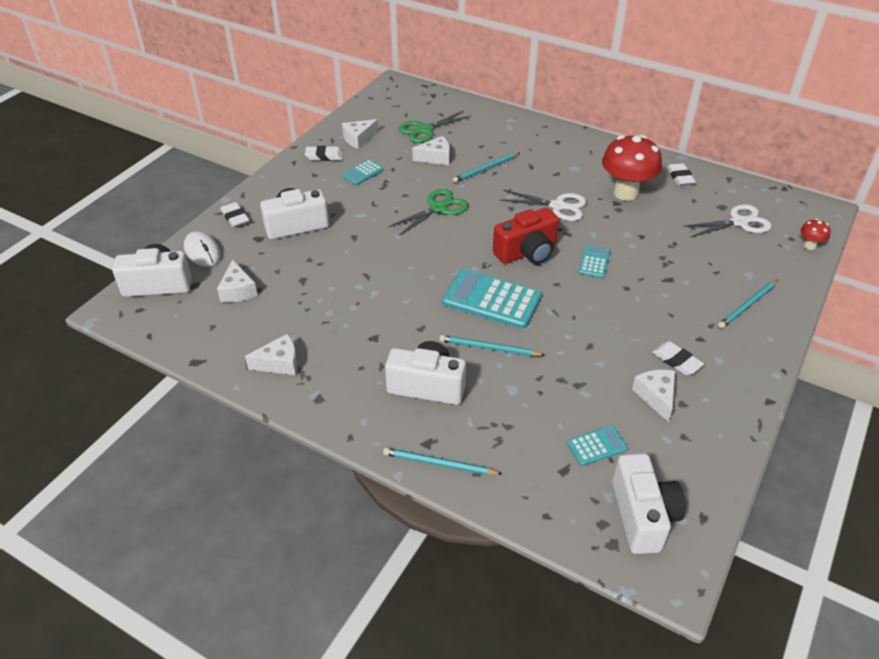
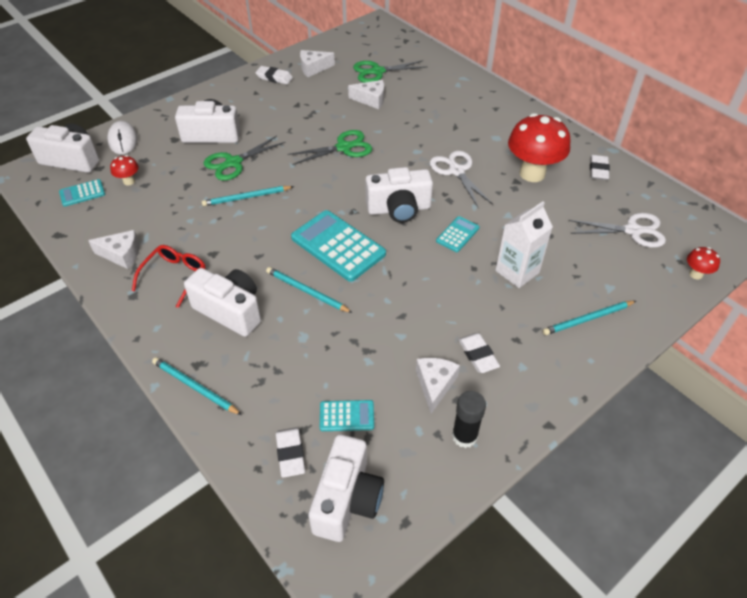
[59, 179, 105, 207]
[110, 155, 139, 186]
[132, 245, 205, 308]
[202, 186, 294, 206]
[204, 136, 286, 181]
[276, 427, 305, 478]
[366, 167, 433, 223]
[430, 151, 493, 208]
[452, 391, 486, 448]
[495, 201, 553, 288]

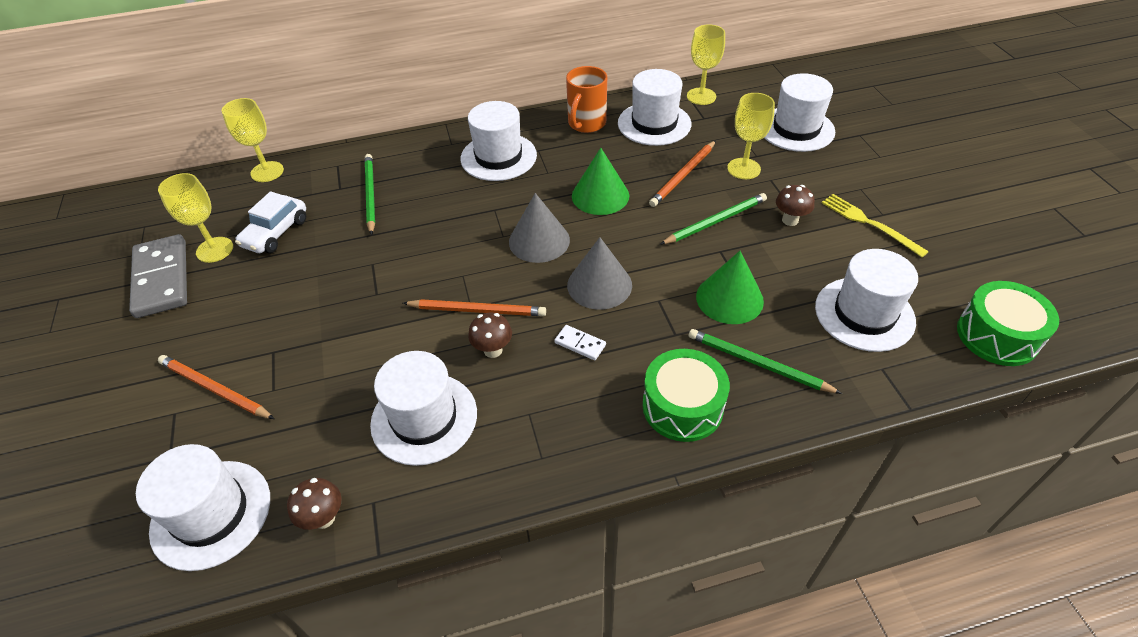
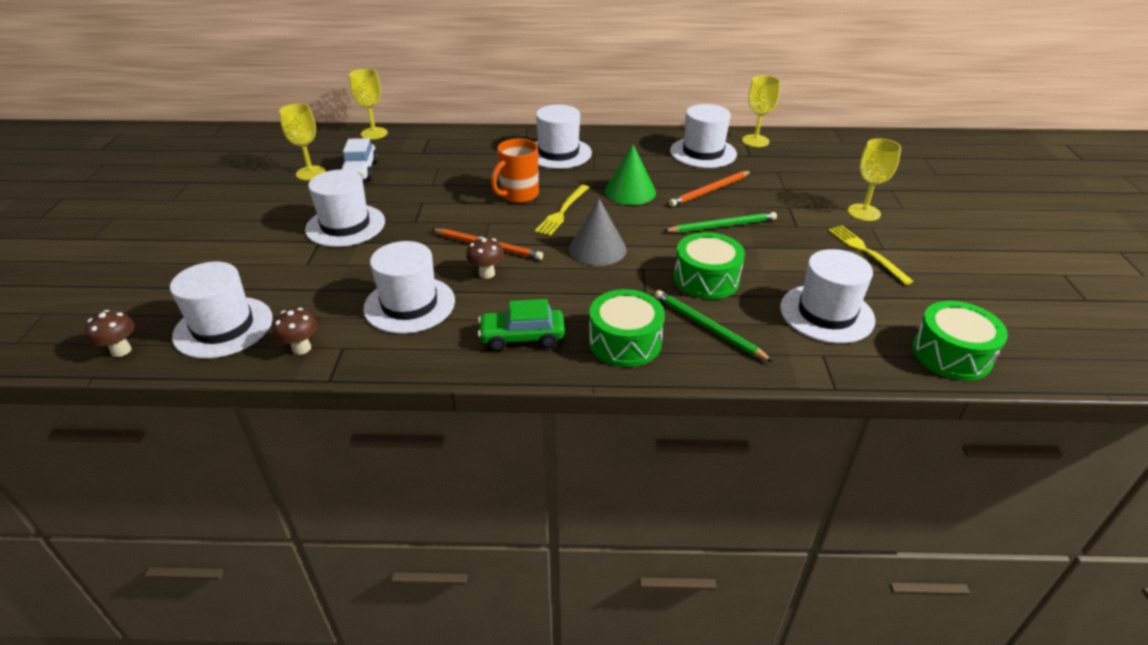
[85, 310, 135, 357]
[305, 170, 385, 247]
[340, 138, 378, 180]
[478, 299, 565, 351]
[491, 139, 539, 203]
[535, 185, 589, 236]
[674, 232, 745, 300]
[848, 138, 901, 221]
[129, 234, 187, 318] (first image)
[158, 355, 274, 419] (first image)
[365, 154, 375, 235] (first image)
[554, 325, 606, 360] (first image)

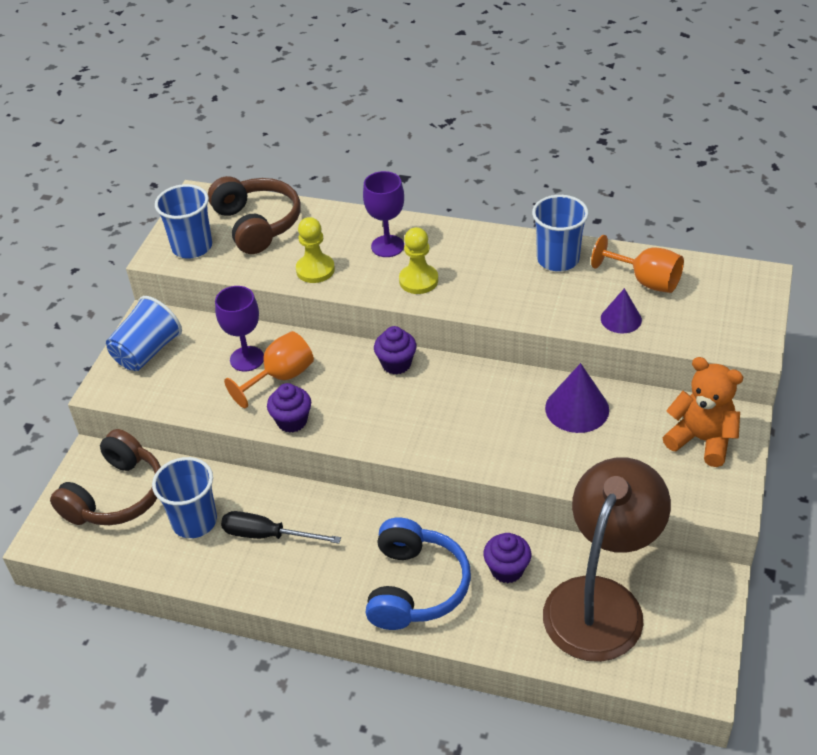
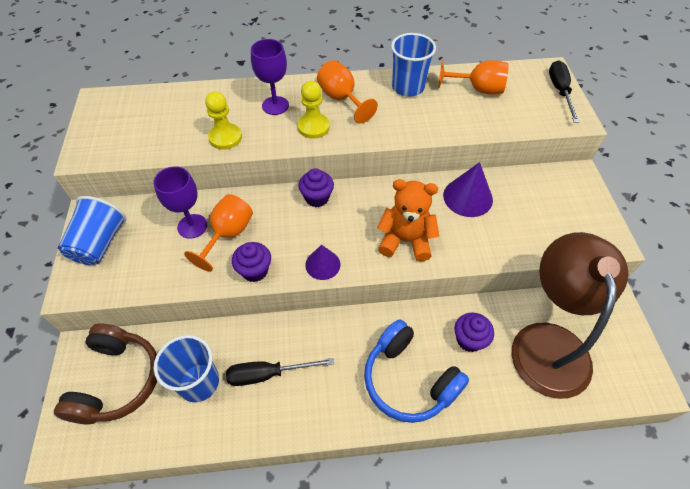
[305, 245, 340, 280]
[317, 60, 378, 123]
[364, 319, 469, 423]
[377, 179, 439, 262]
[549, 61, 579, 123]
[155, 184, 212, 258] (first image)
[208, 176, 301, 254] (first image)

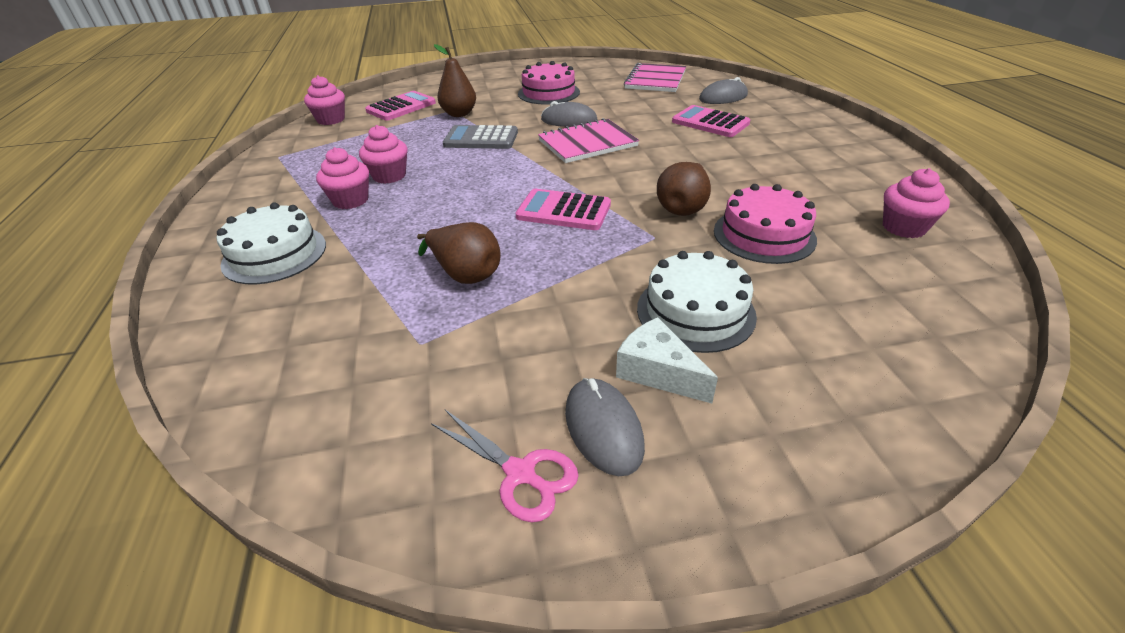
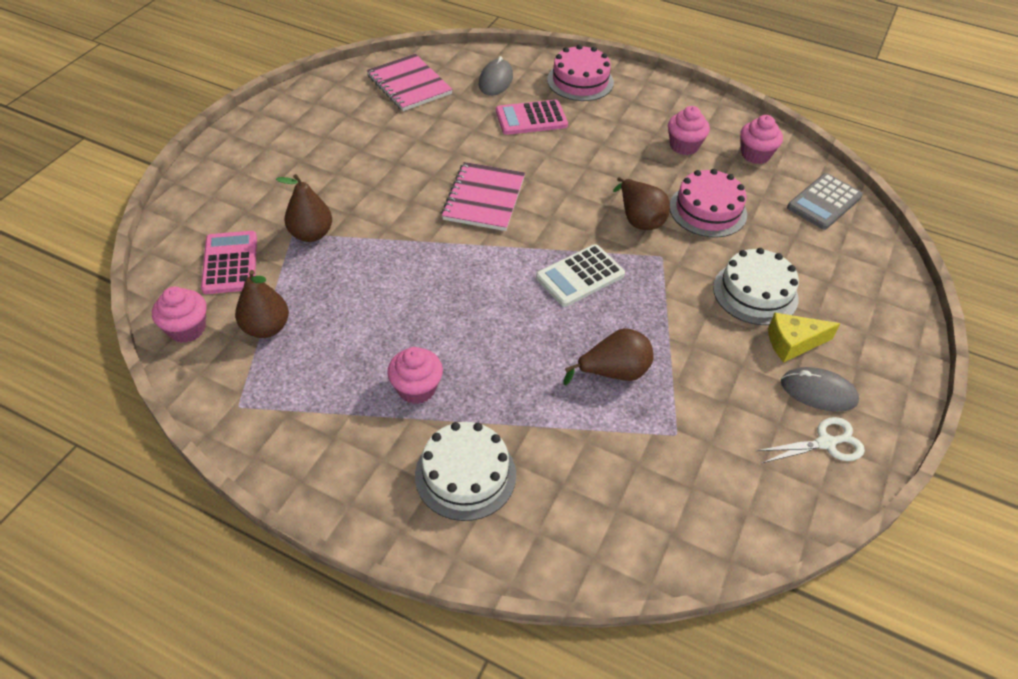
[235, 270, 289, 338]
[536, 244, 625, 307]
[547, 44, 614, 101]
[668, 106, 710, 155]
[756, 417, 865, 463]
[768, 313, 840, 363]
[787, 173, 863, 230]
[541, 101, 598, 127] (first image)

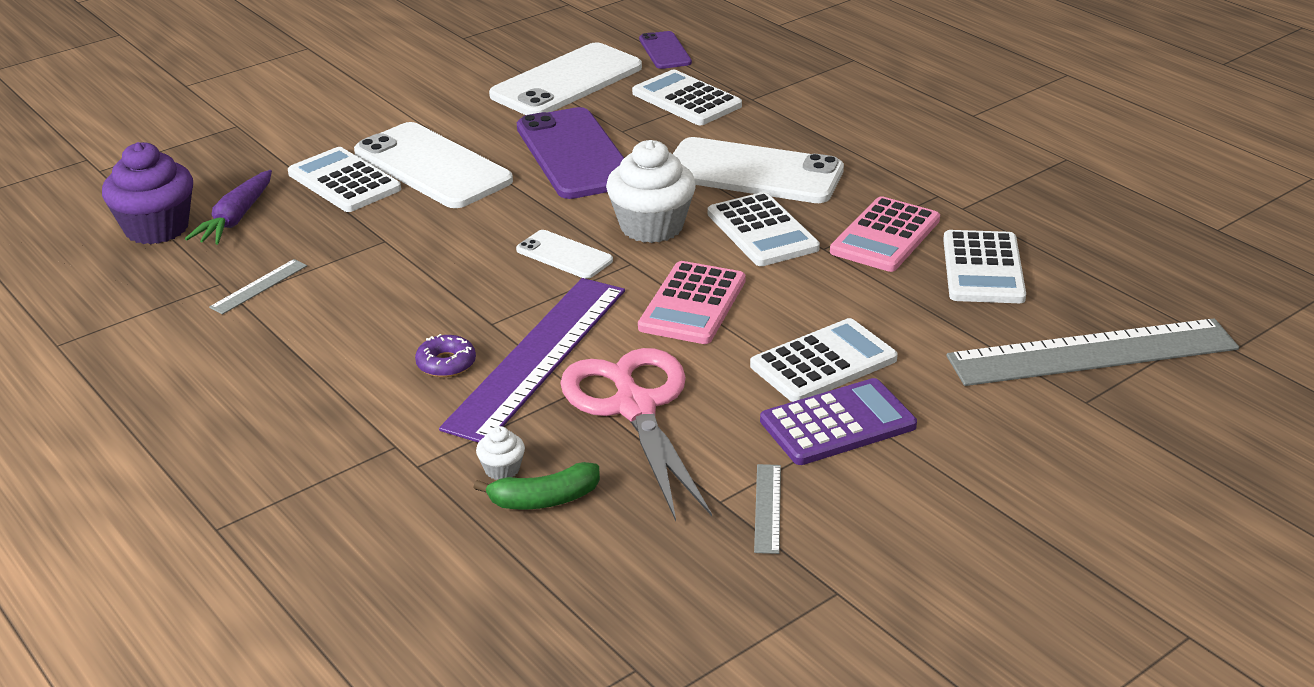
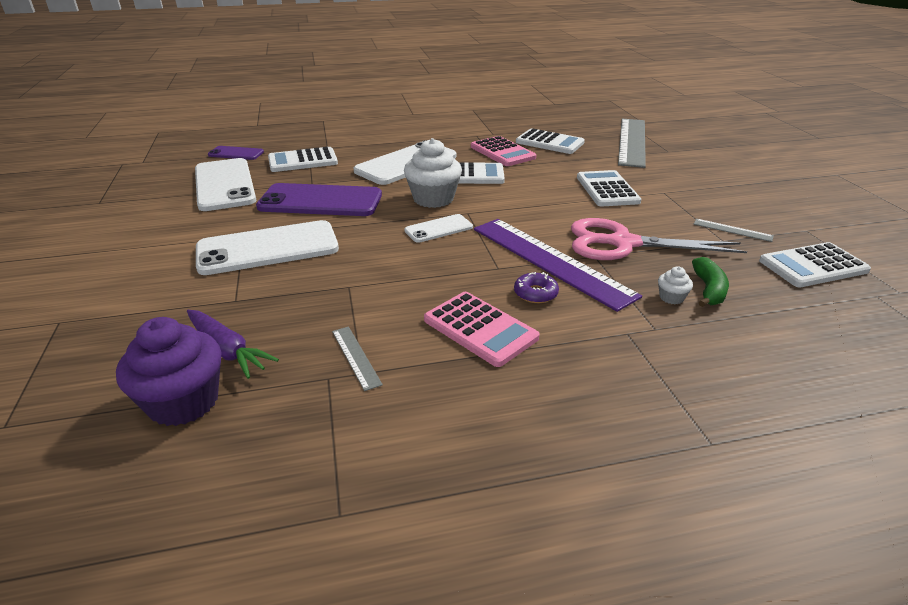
[424, 292, 540, 367]
[759, 242, 871, 287]
[760, 378, 917, 465] (first image)

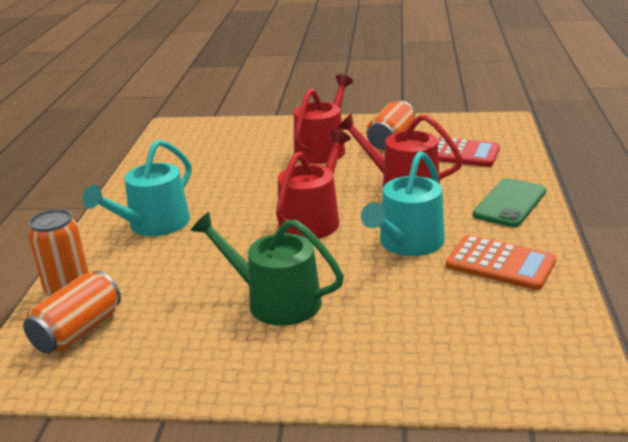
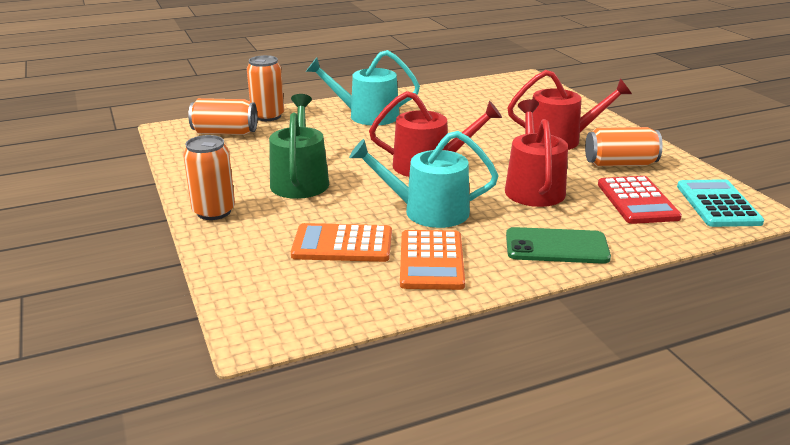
[183, 135, 235, 220]
[291, 223, 392, 262]
[677, 179, 764, 227]

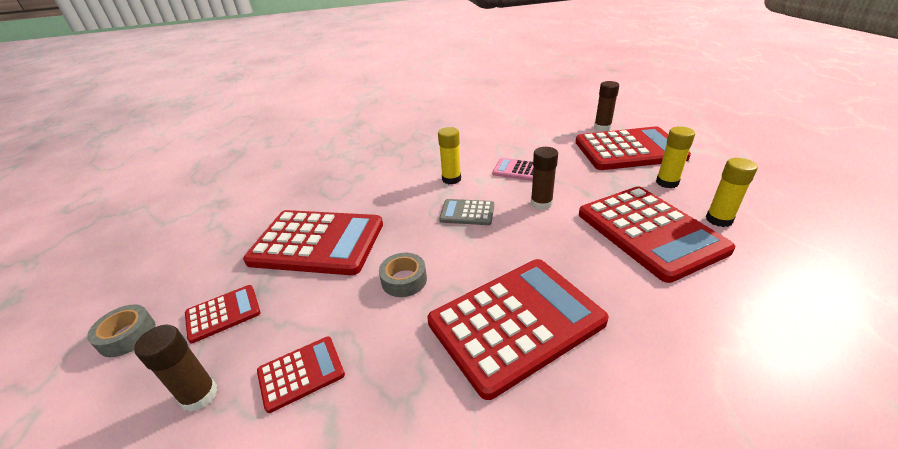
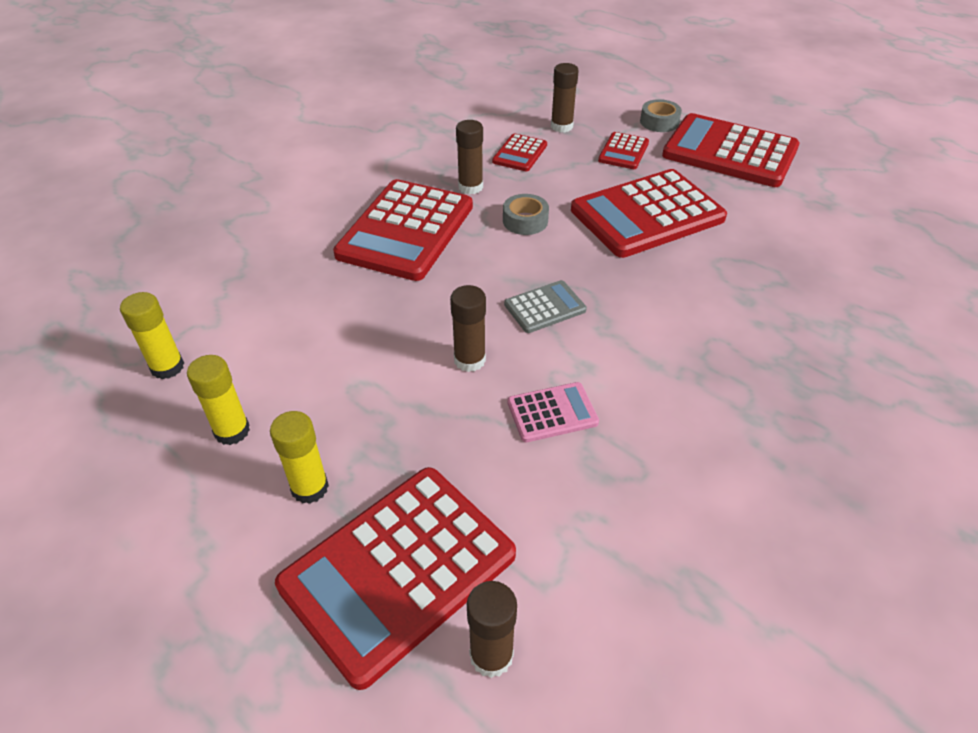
[120, 292, 184, 379]
[456, 120, 483, 194]
[662, 113, 800, 187]

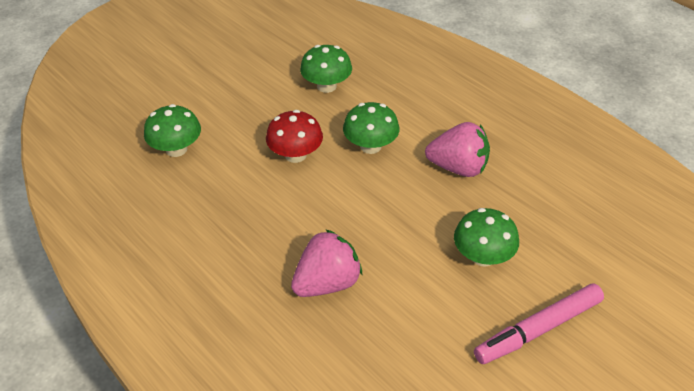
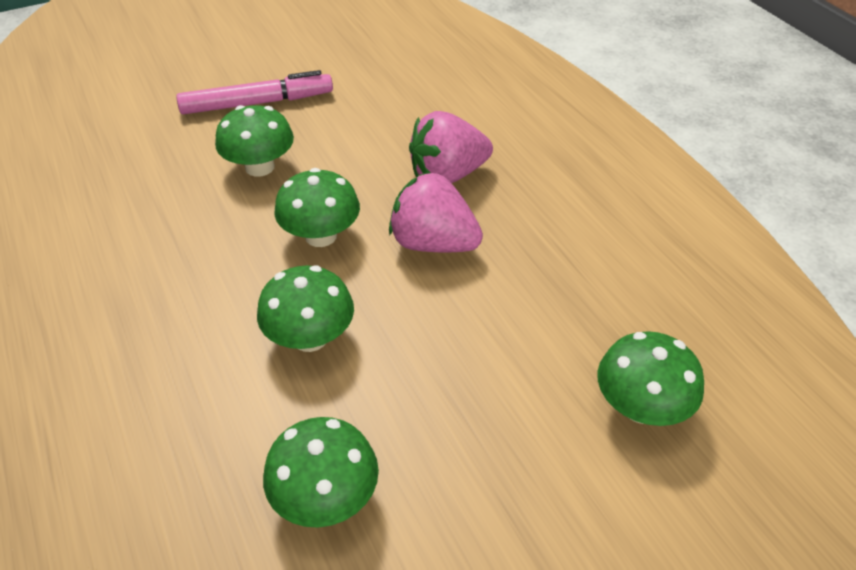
[274, 168, 360, 247]
[389, 172, 483, 252]
[266, 110, 323, 163] (first image)

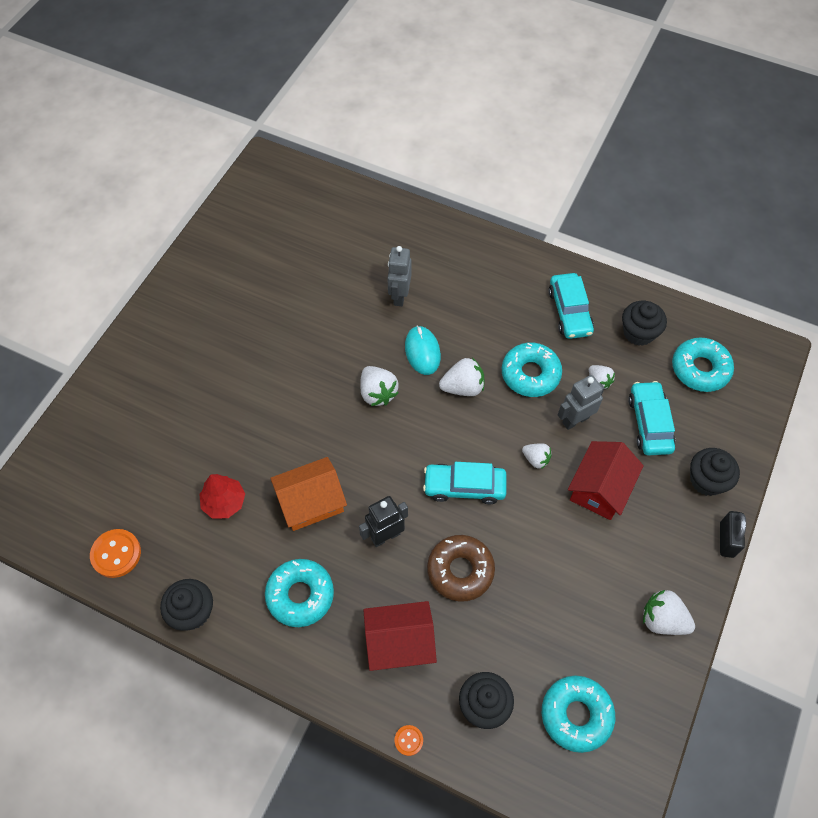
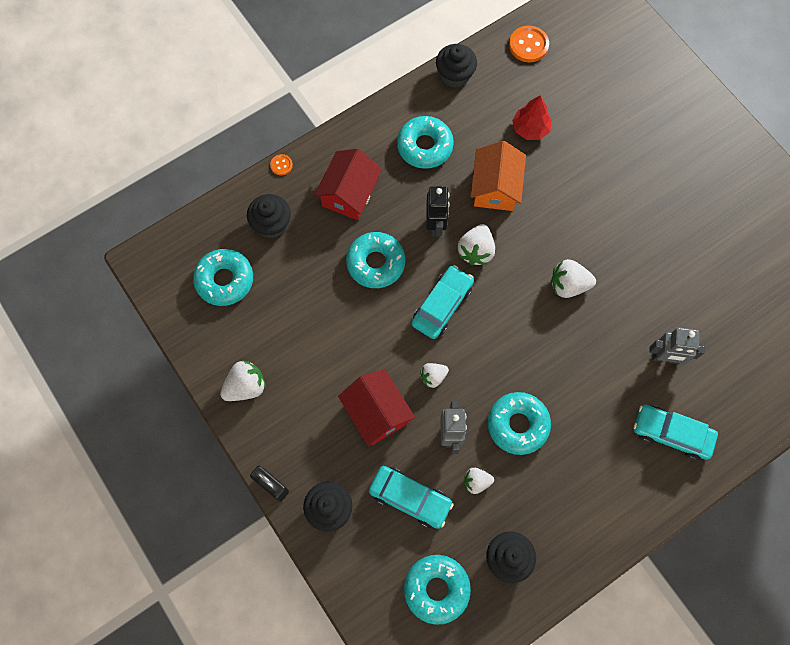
[346, 232, 405, 288]
[458, 224, 495, 265]
[634, 405, 718, 460]
[649, 327, 705, 364]
[405, 326, 441, 375] (first image)

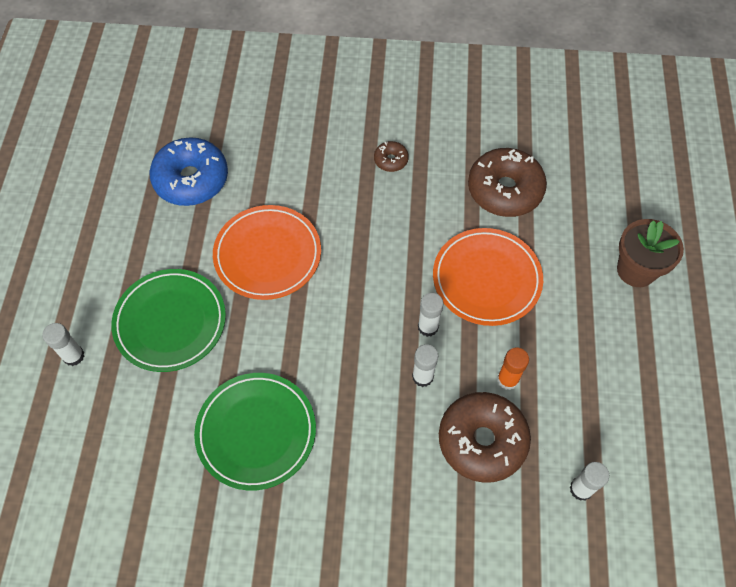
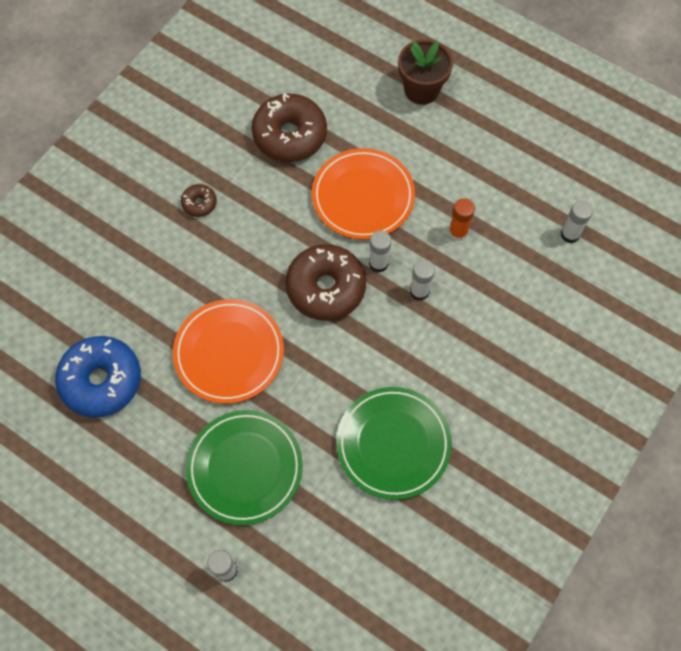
[285, 244, 366, 321]

